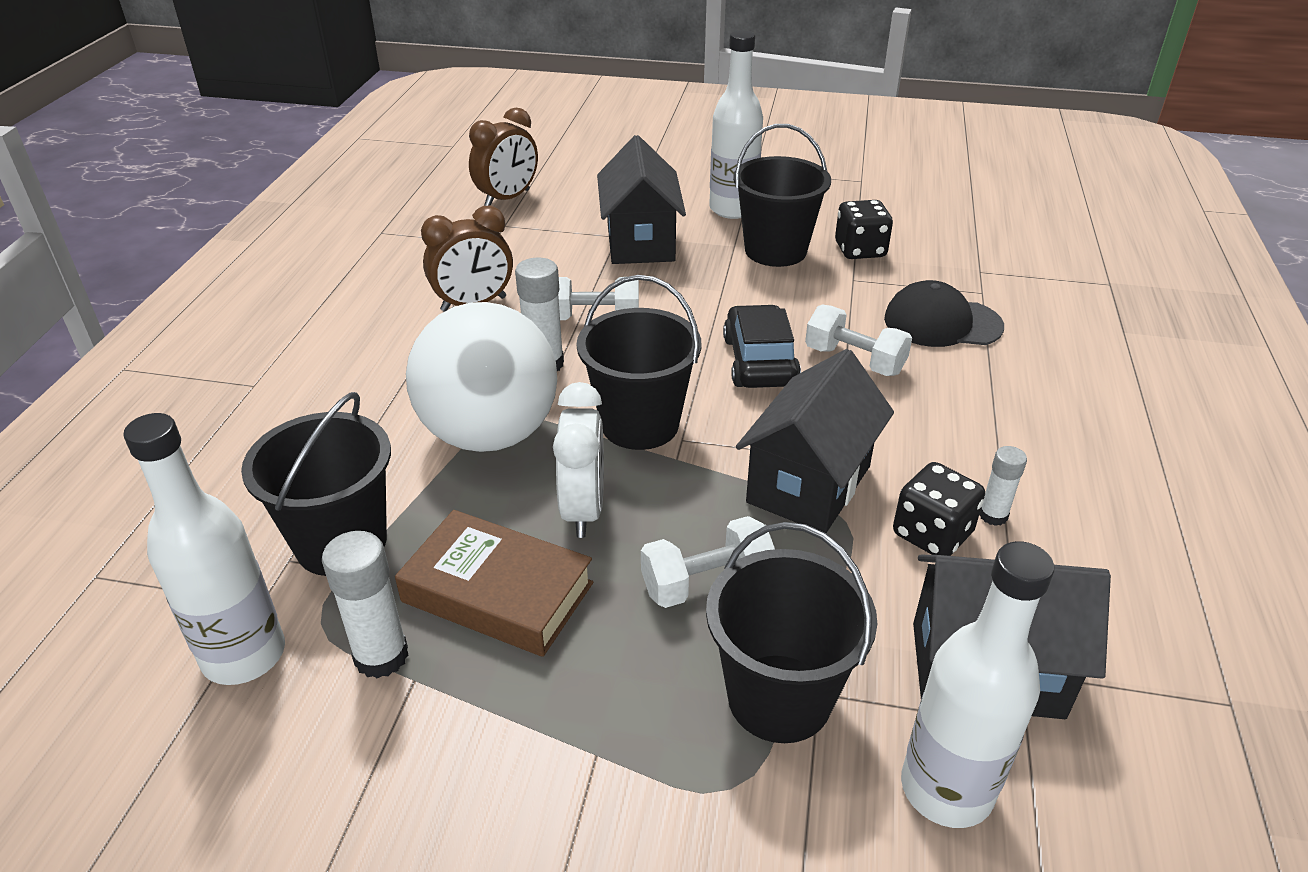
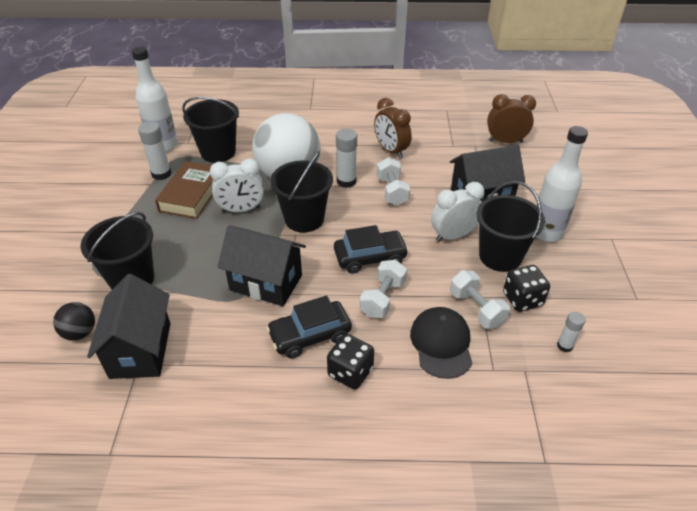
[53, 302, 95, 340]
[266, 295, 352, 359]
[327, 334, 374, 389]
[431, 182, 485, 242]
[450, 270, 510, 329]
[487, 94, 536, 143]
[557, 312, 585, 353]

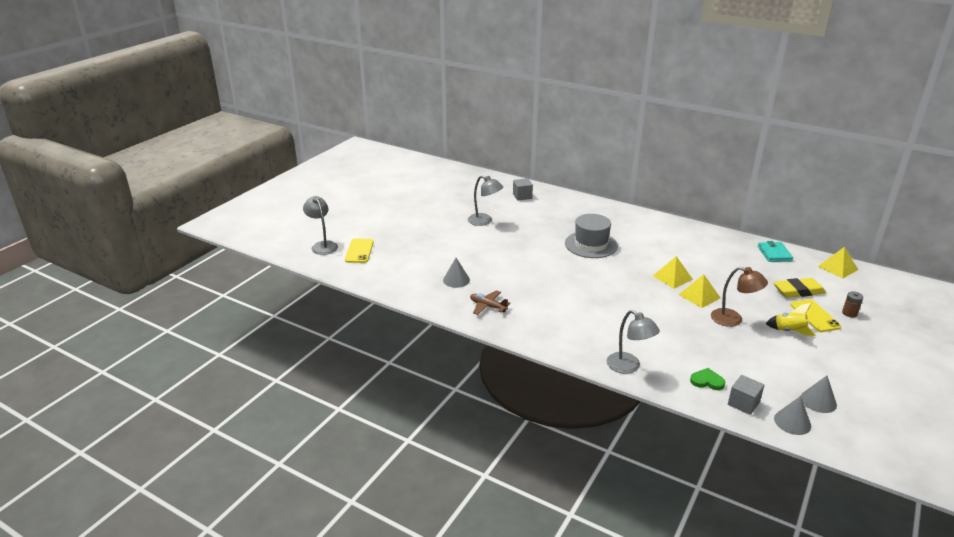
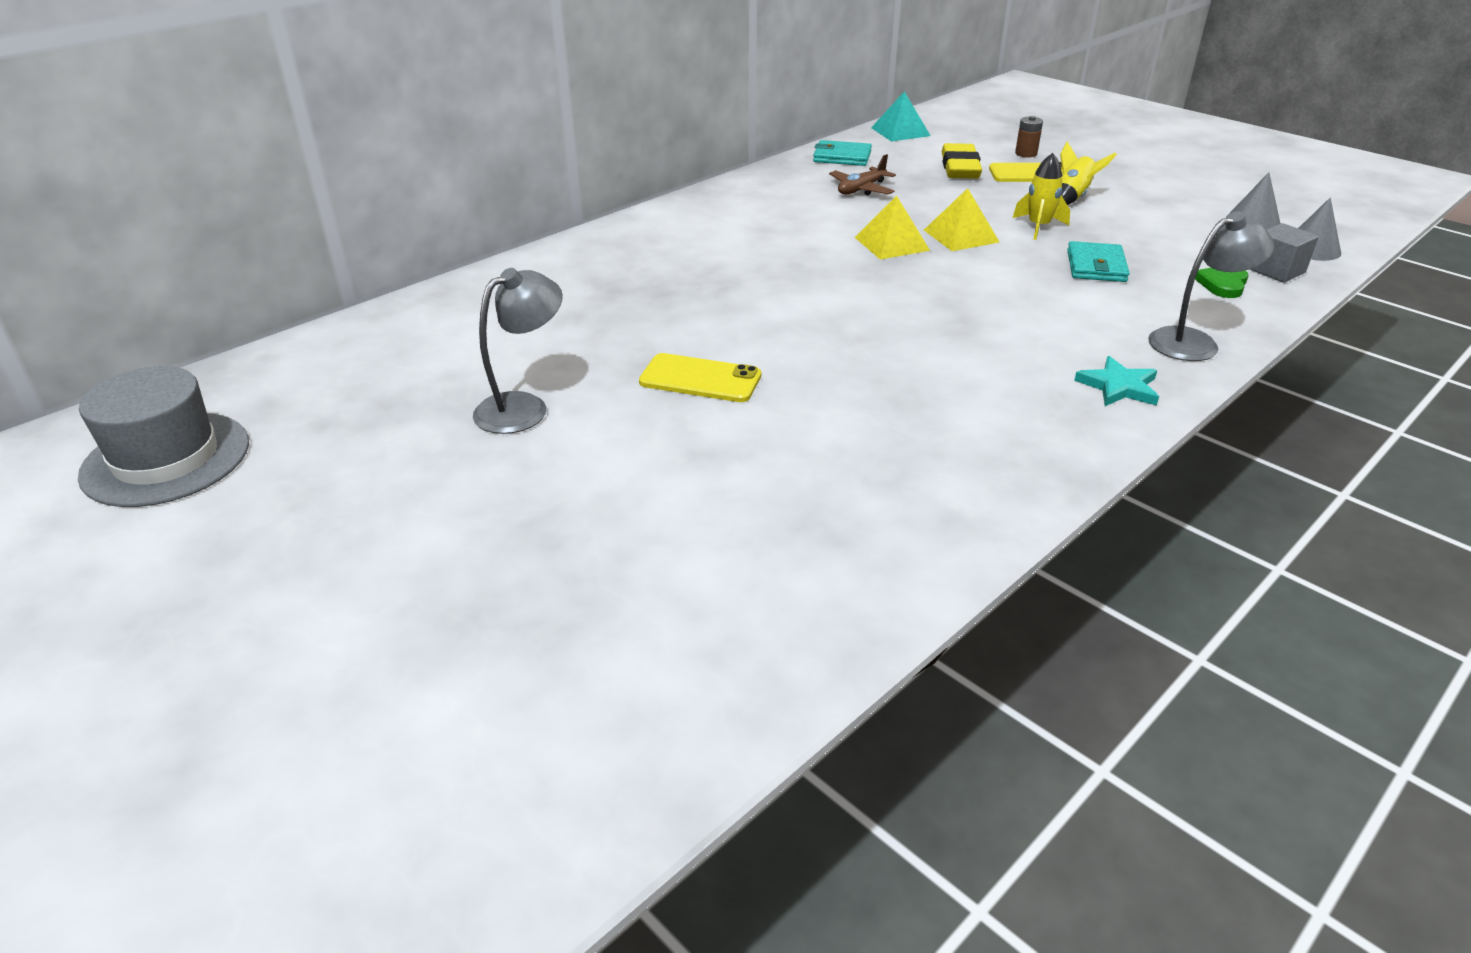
[78, 366, 249, 507]
[639, 353, 761, 402]
[829, 154, 896, 195]
[871, 91, 930, 142]
[1013, 153, 1070, 240]
[1067, 241, 1130, 282]
[1074, 356, 1159, 406]
[303, 196, 338, 255] (first image)
[443, 258, 470, 288] (first image)
[513, 178, 533, 200] (first image)

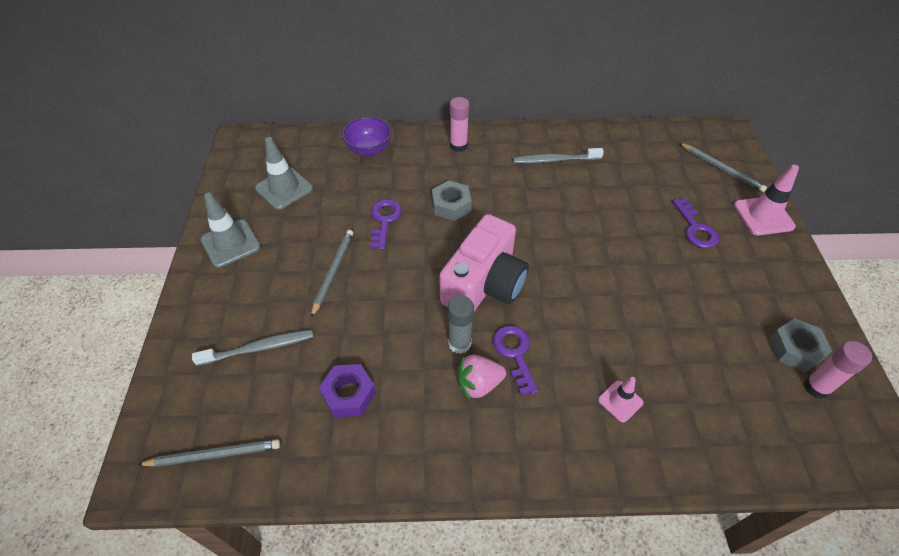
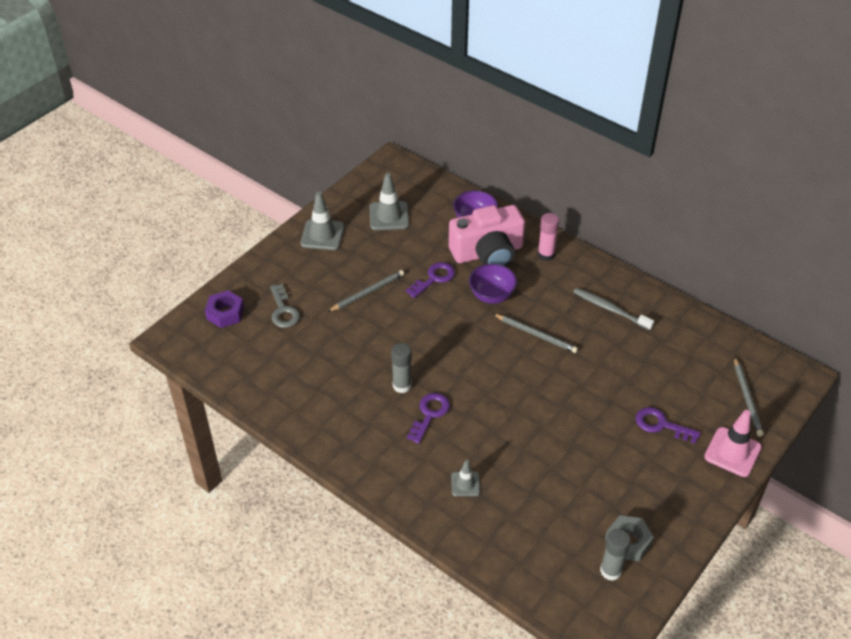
[205, 290, 244, 328]
[270, 284, 300, 328]
[449, 205, 525, 267]
[451, 460, 480, 496]
[469, 264, 517, 304]
[493, 314, 578, 353]
[600, 529, 631, 581]
[636, 407, 701, 444]
[457, 355, 506, 400] (first image)

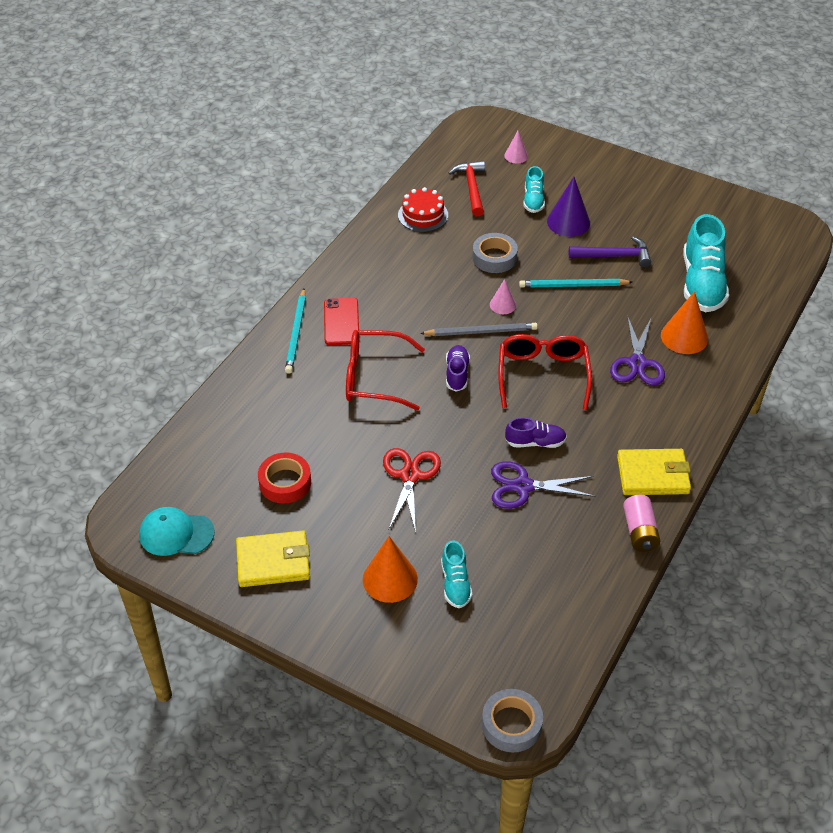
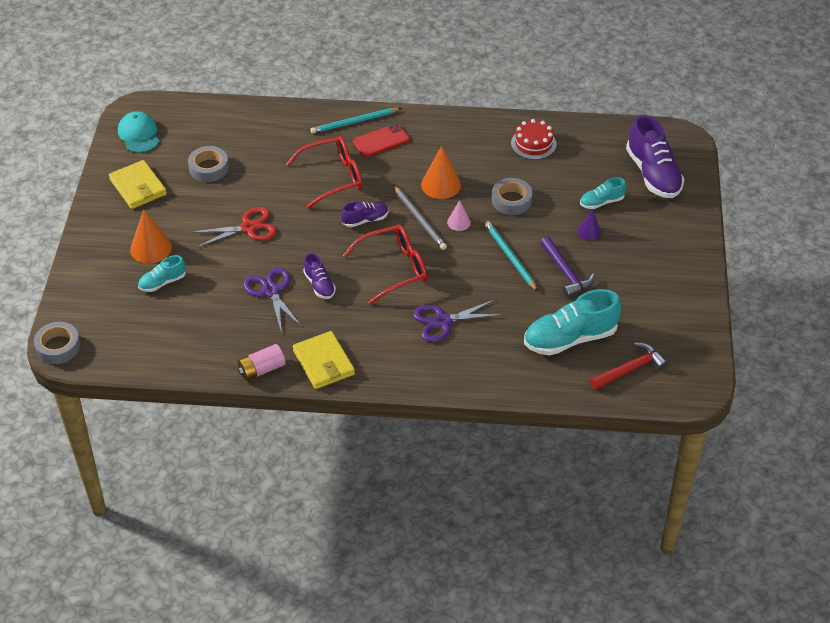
[188, 146, 229, 182]
[286, 136, 363, 209]
[421, 146, 461, 199]
[578, 210, 601, 241]
[590, 342, 668, 390]
[626, 115, 684, 198]

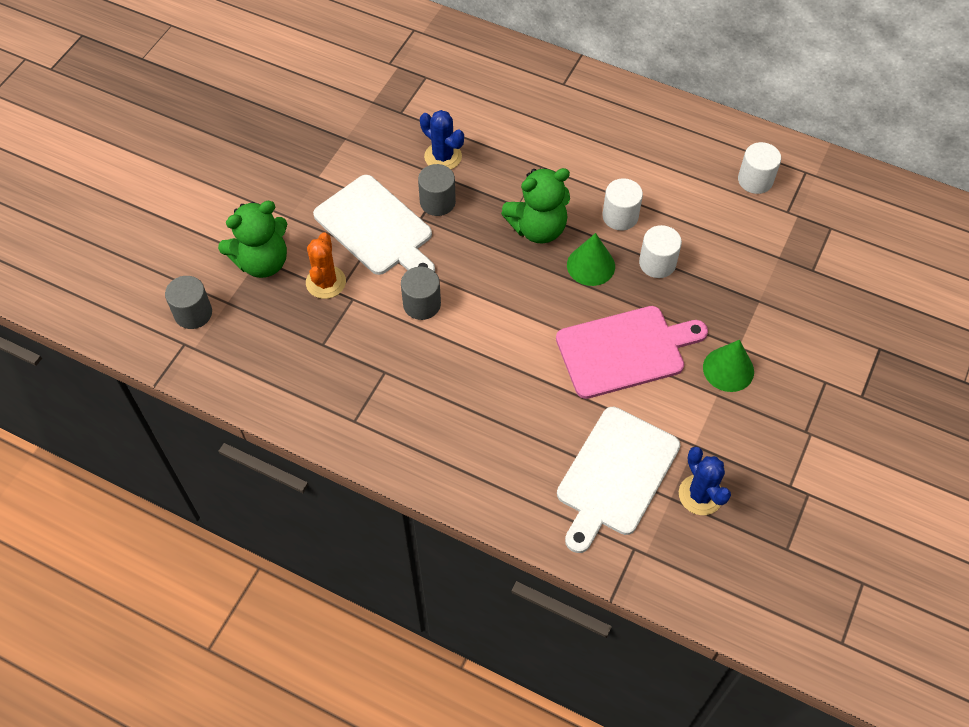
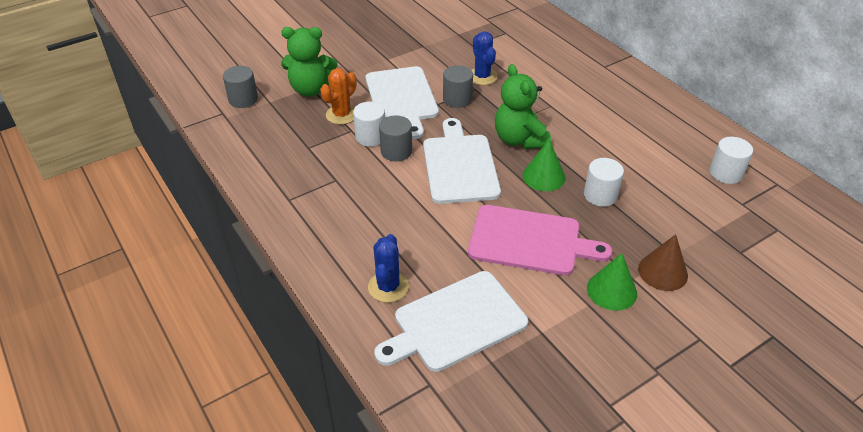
[353, 102, 385, 147]
[368, 234, 409, 303]
[423, 118, 501, 204]
[495, 64, 551, 149]
[638, 234, 688, 291]

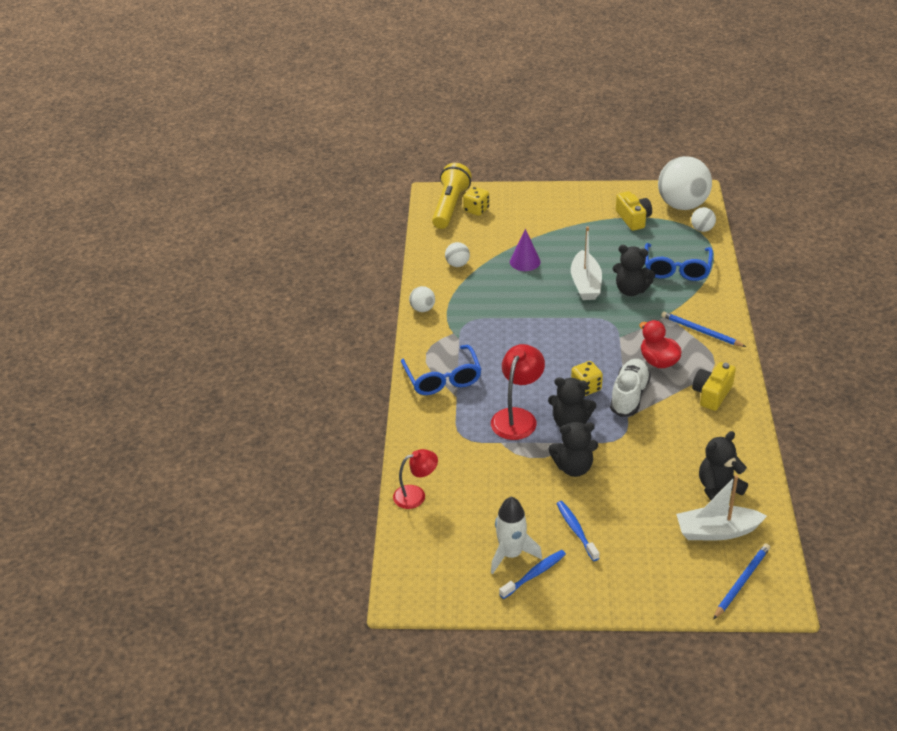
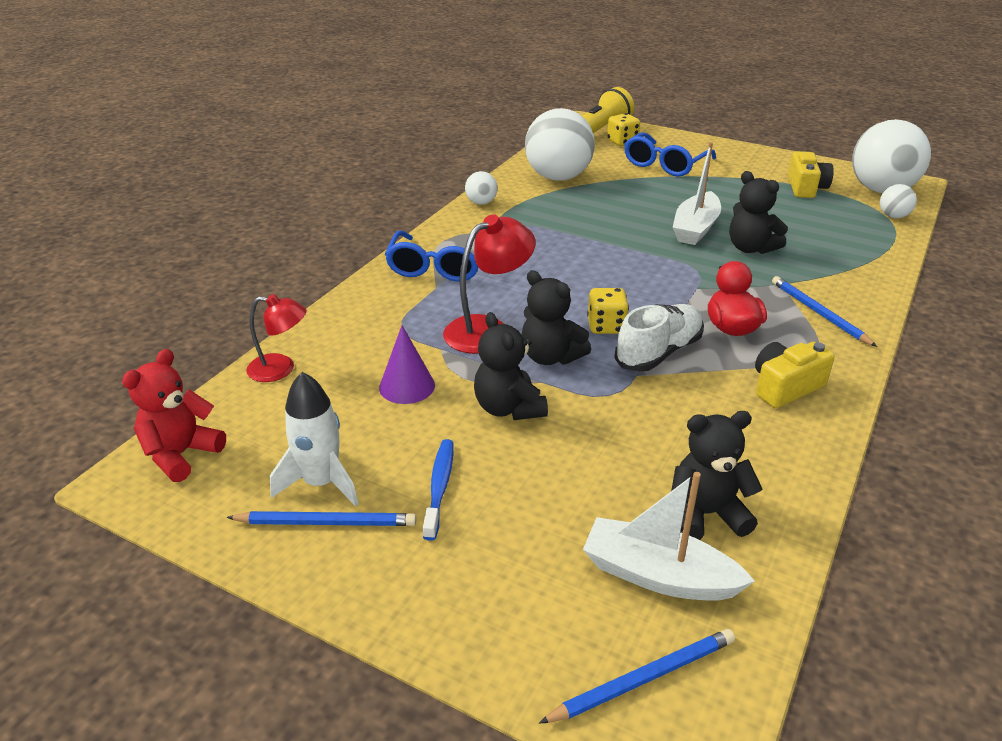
[122, 349, 226, 482]
[226, 511, 416, 526]
[379, 325, 435, 404]
[474, 312, 548, 420]
[525, 108, 595, 181]
[624, 132, 716, 177]

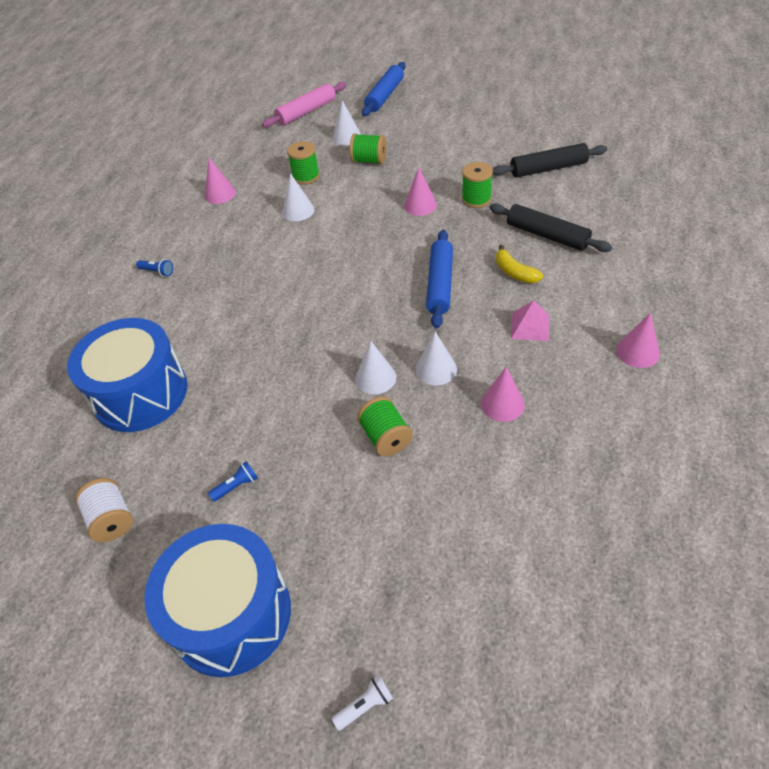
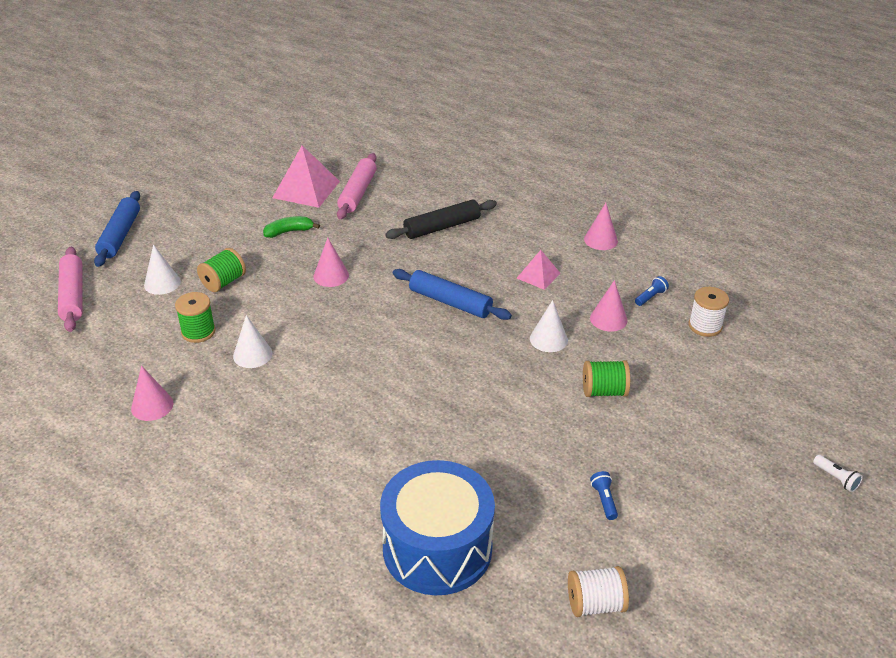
[94, 191, 140, 267]
[263, 216, 320, 238]
[272, 146, 340, 208]
[337, 153, 377, 219]
[635, 276, 669, 306]
[689, 287, 729, 337]
[813, 455, 863, 492]
[144, 524, 291, 677] (first image)
[355, 341, 397, 394] (first image)
[462, 162, 493, 208] (first image)
[496, 245, 543, 283] (first image)

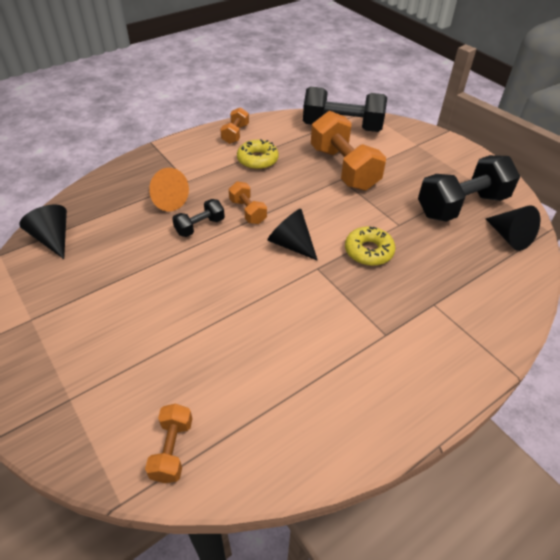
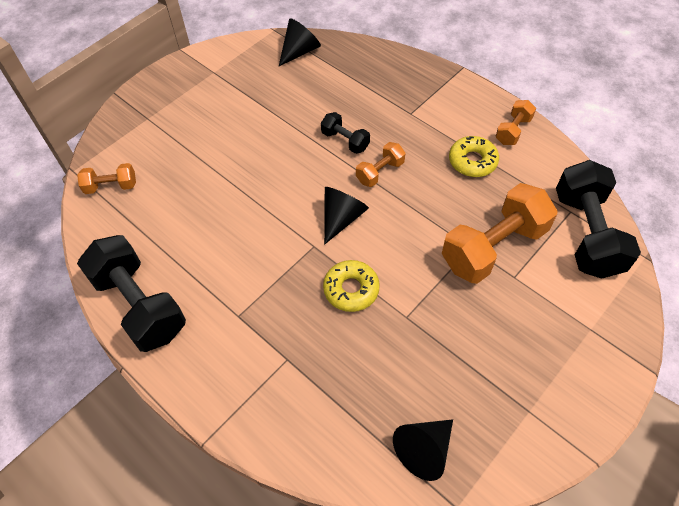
[77, 235, 186, 352]
[496, 100, 536, 145]
[149, 168, 189, 211] (first image)

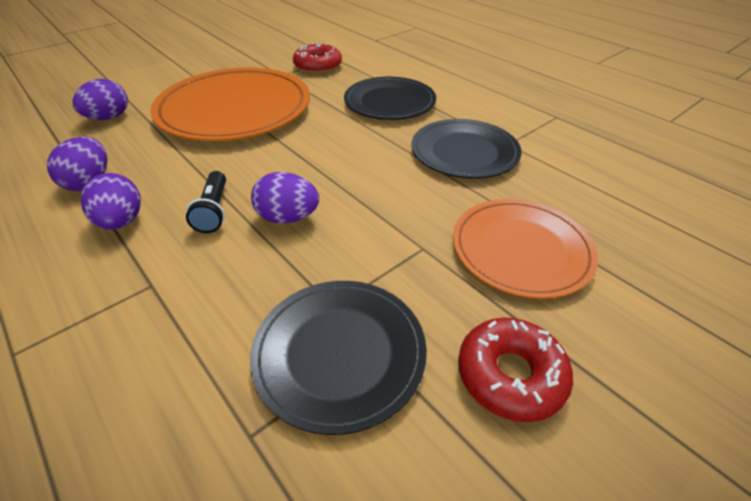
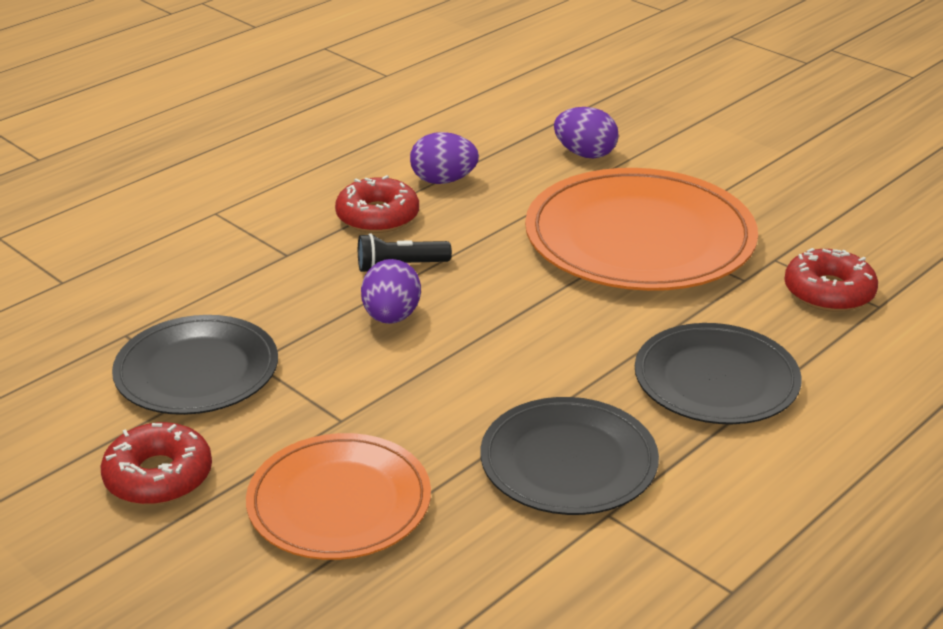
[335, 175, 419, 233]

